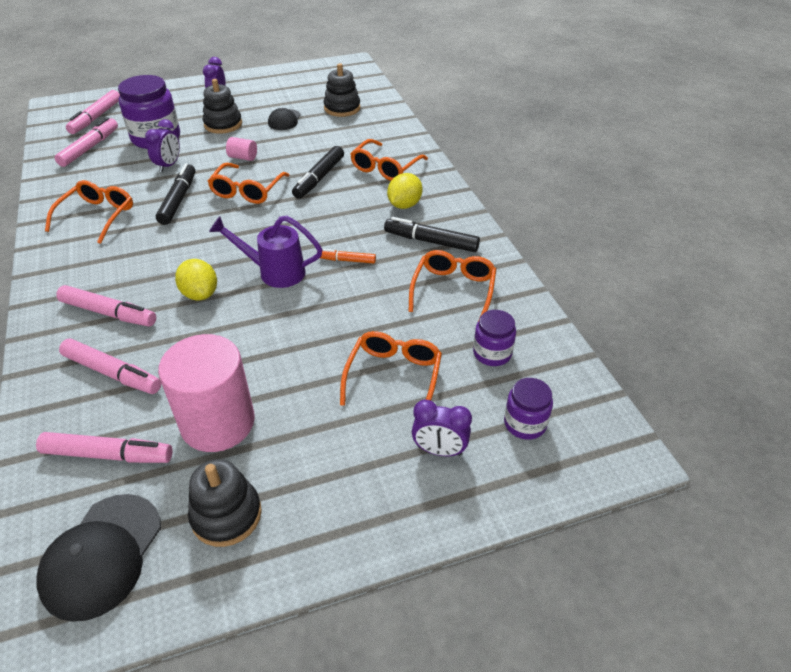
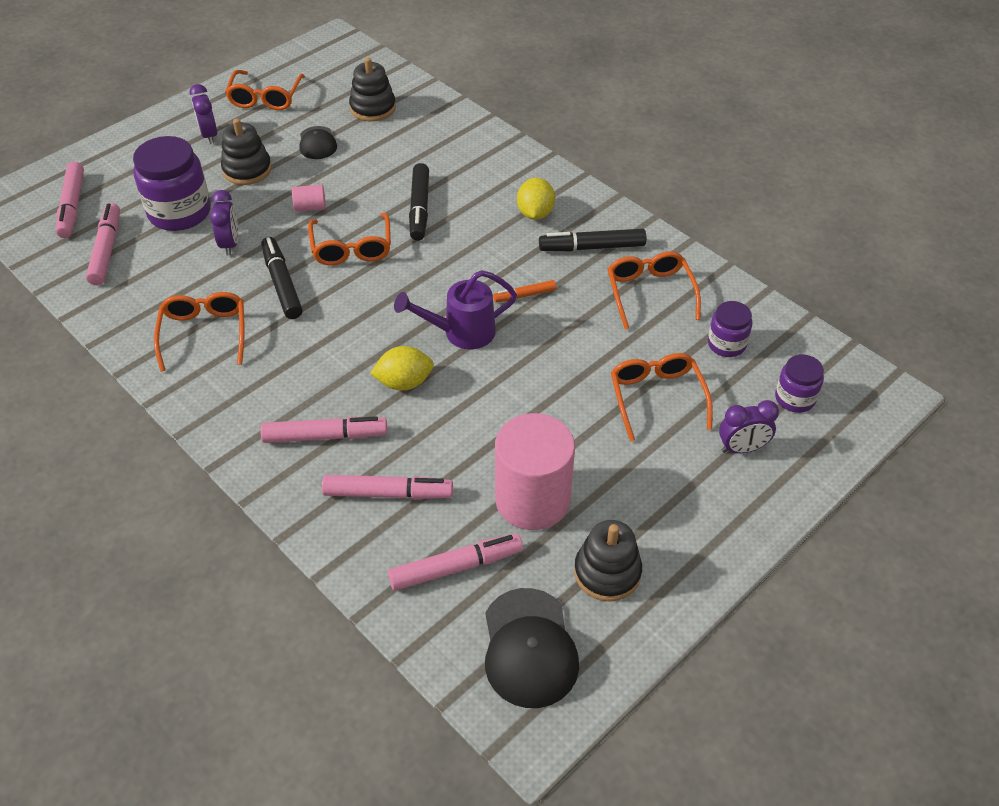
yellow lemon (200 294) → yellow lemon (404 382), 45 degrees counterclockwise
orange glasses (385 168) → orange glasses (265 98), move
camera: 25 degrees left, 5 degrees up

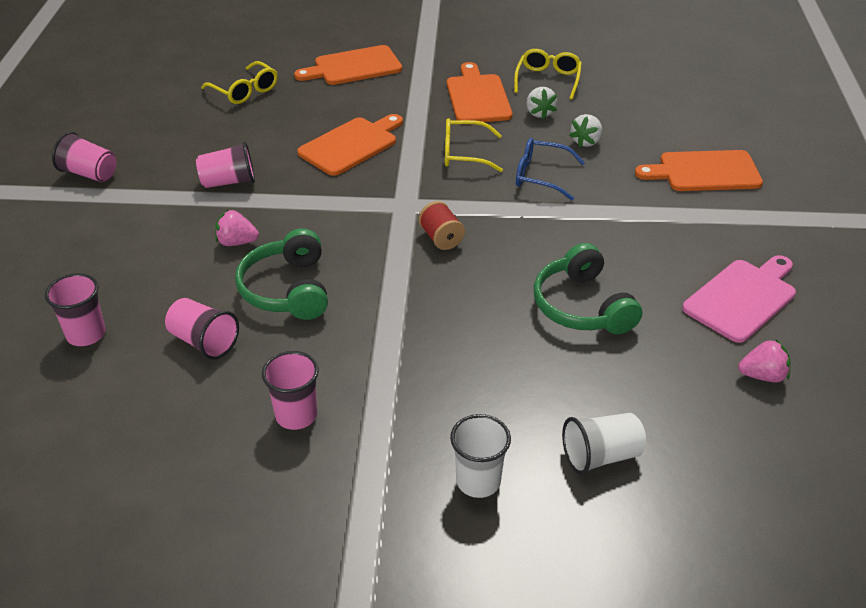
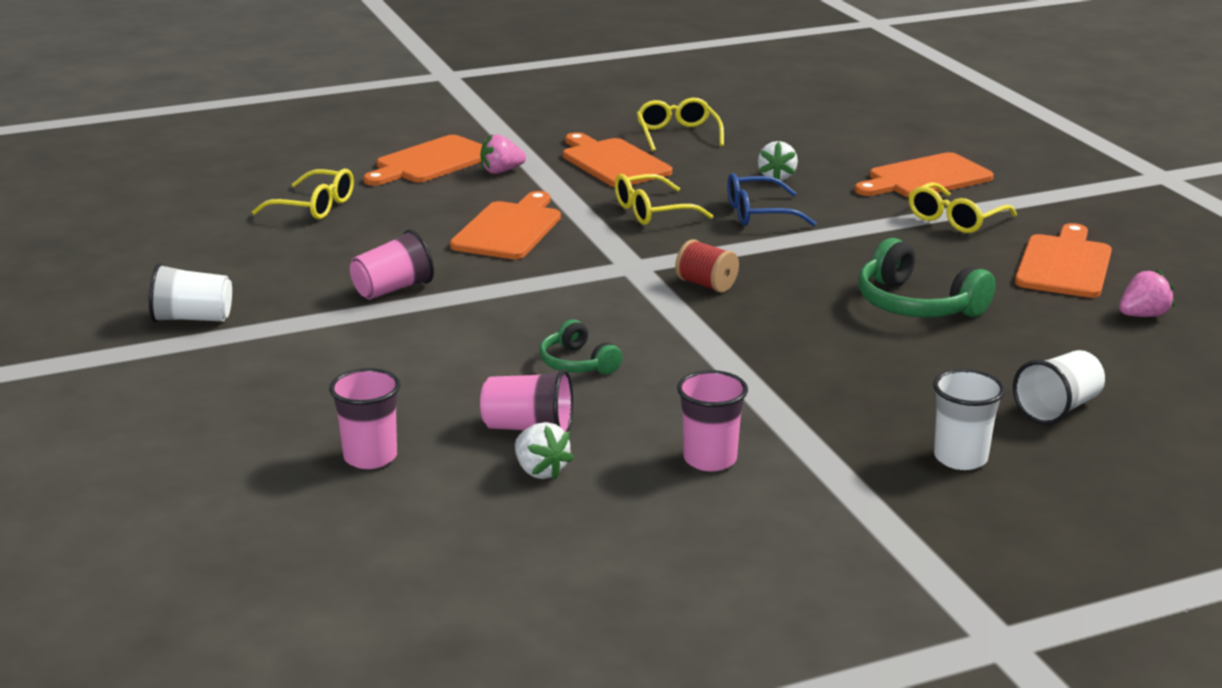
pink cup (89 174) → white cup (193 319)
pink strawberry (237 242) → pink strawberry (501 171), move
green headphones (287 289) → green headphones (577 363), x0.59
white strawberry (539 113) → white strawberry (540 471), move
pink cutting board (742 298) → orange cutting board (1064 264)
- → yellow glasses (955 219)
camera: 25 degrees left, 15 degrees down

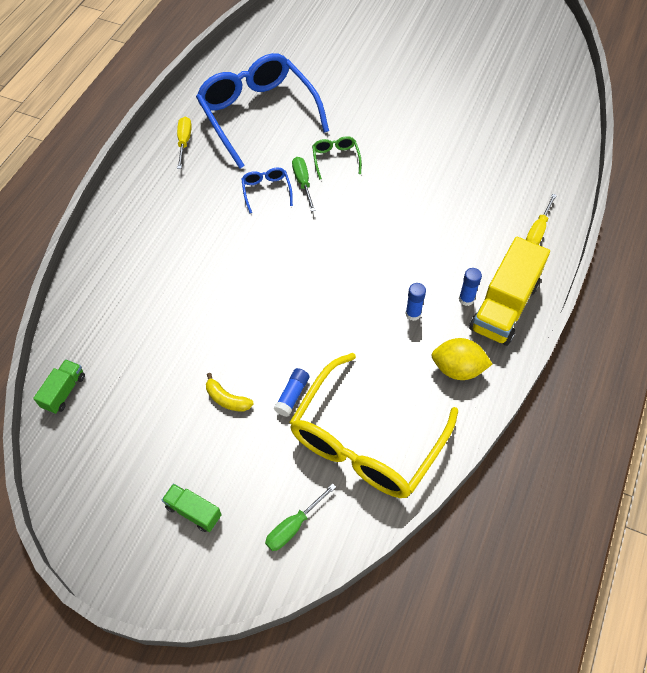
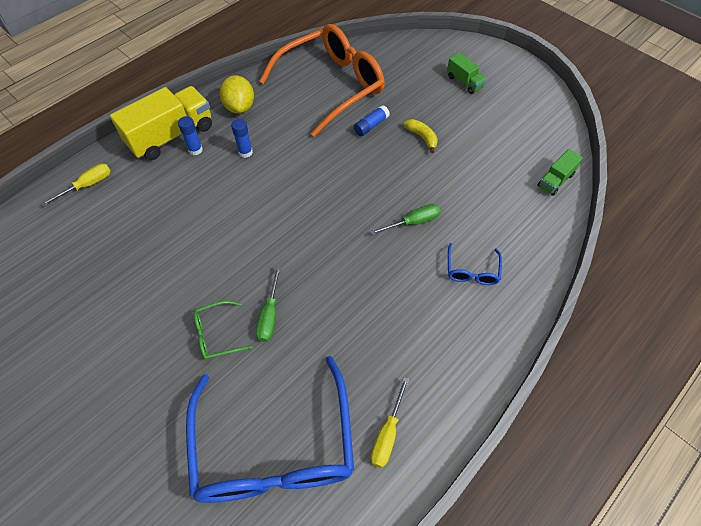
blue glasses (266 191) → blue glasses (472 271), move
green screwdriver (293 526) → green screwdriver (413 222), move
yellow glasses (366 441) → orange glasses (332 86)
green glasses (335 159) → green glasses (217 334), 60 degrees clockwise
yellow lemon (458 369) → yellow lemon (240 107), 45 degrees clockwise
camera: 160 degrees left, 0 degrees up

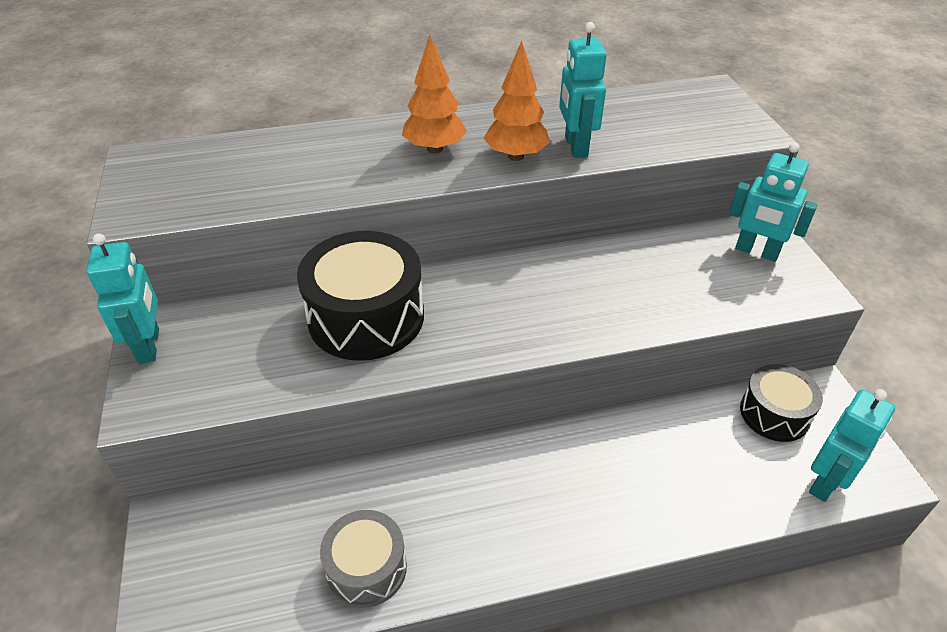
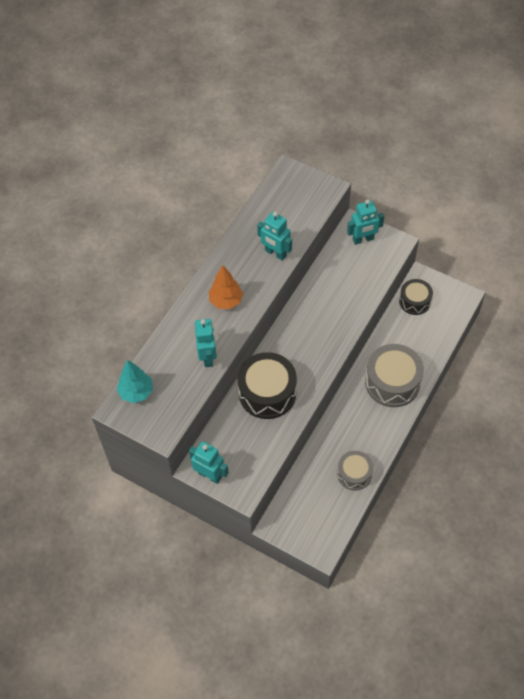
orange tree (515 156) → -
turquoise robot (826 482) → turquoise robot (208 357), move
- → turquoise tree (136 392)
- → grey drum (392 382)
camera: 45 degrees left, 15 degrees up

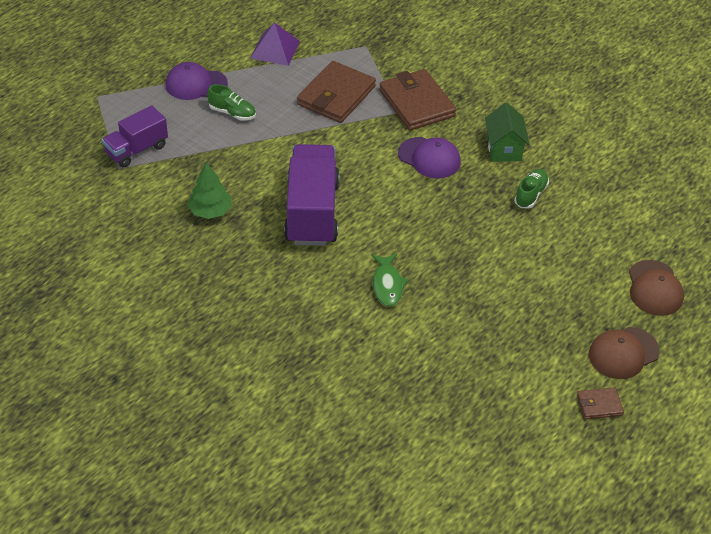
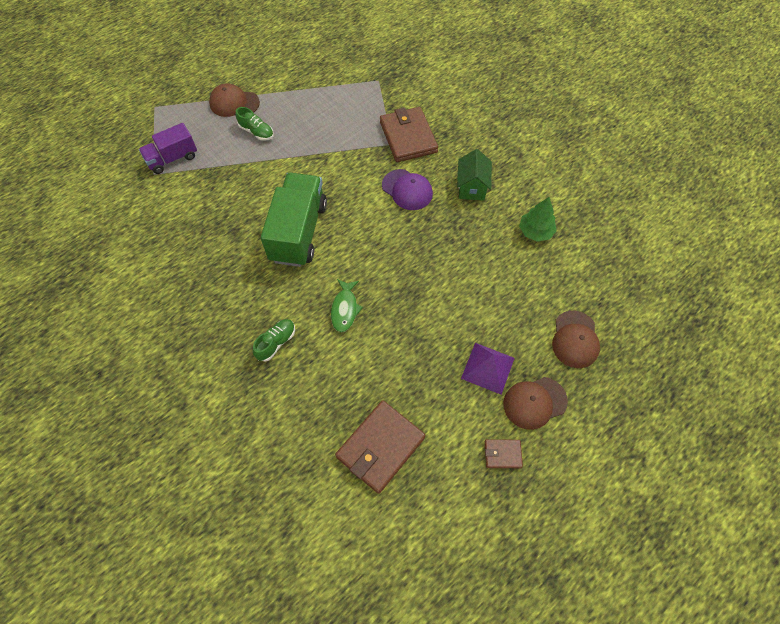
purple cap (196 84) → brown cap (234 103)
green tree (210 211) → green tree (535 231), move
purple pyramid (275 49) → purple pyramid (487 368), move
purple truck (312 212) → green truck (298 232)
brown wallet (336 95) → brown wallet (380 447), move
green shoe (530 194) → green shoe (276 343), move
camera: 10 degrees right, 15 degrees up

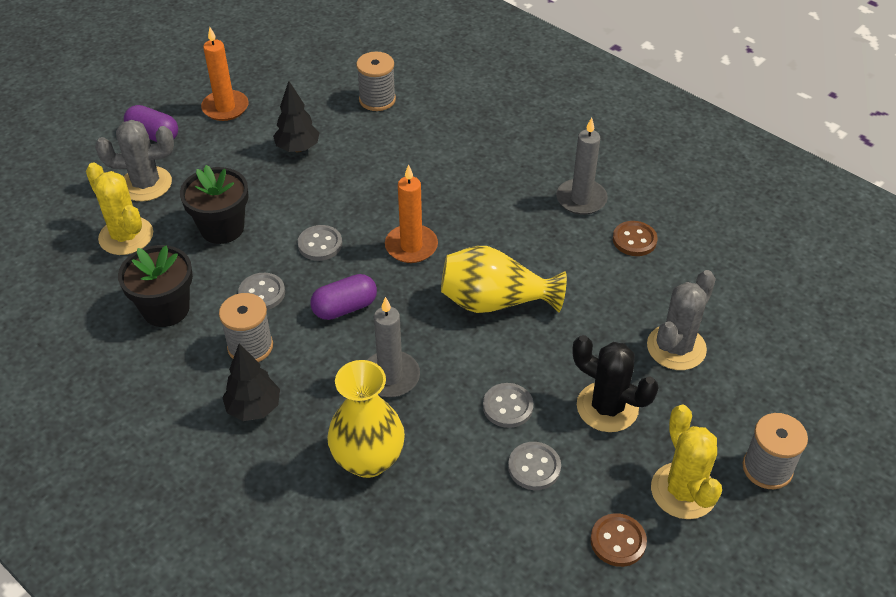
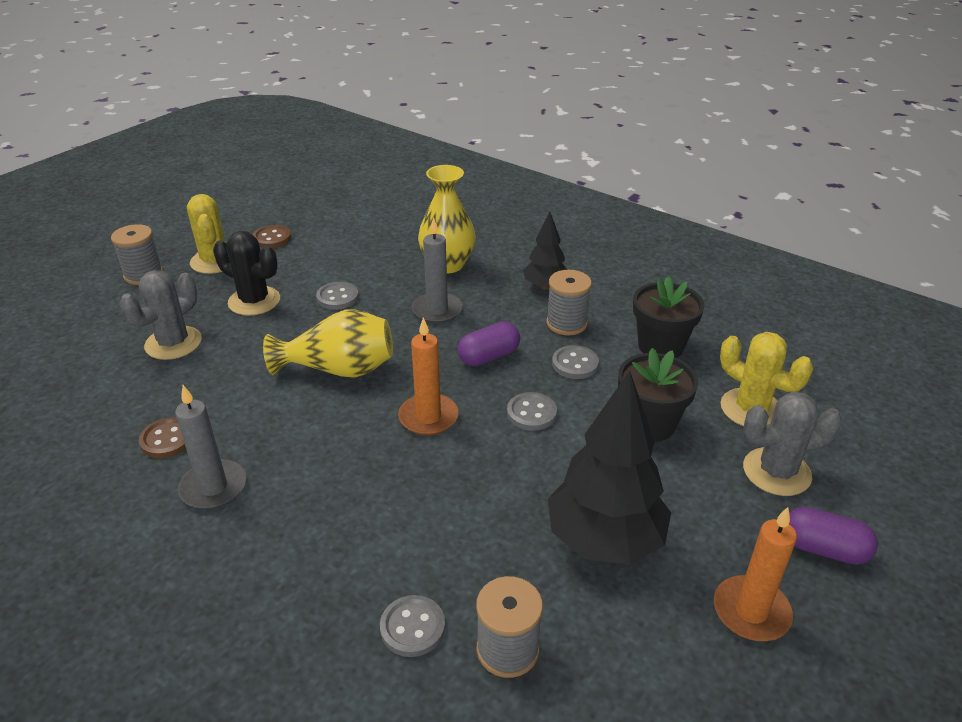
black tree (298 148) → black tree (604 540), x1.81
grey button (534 467) → grey button (412 627), move
camera: 175 degrees right, 10 degrees down

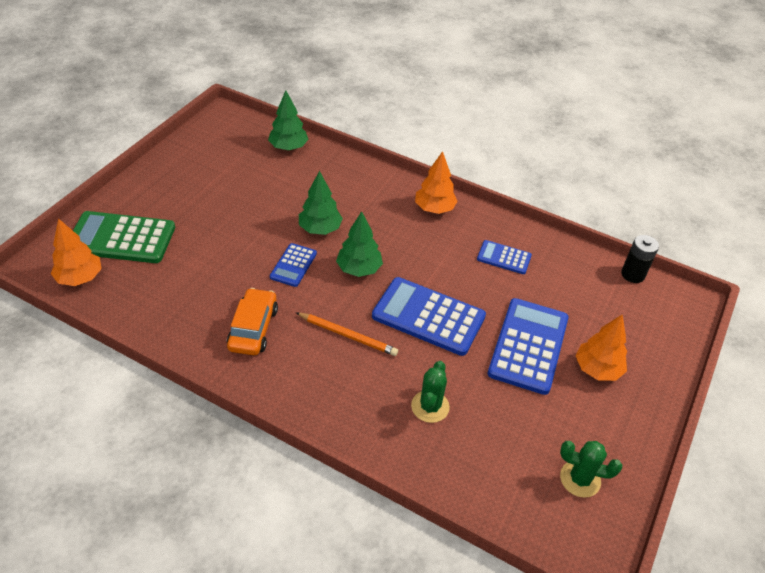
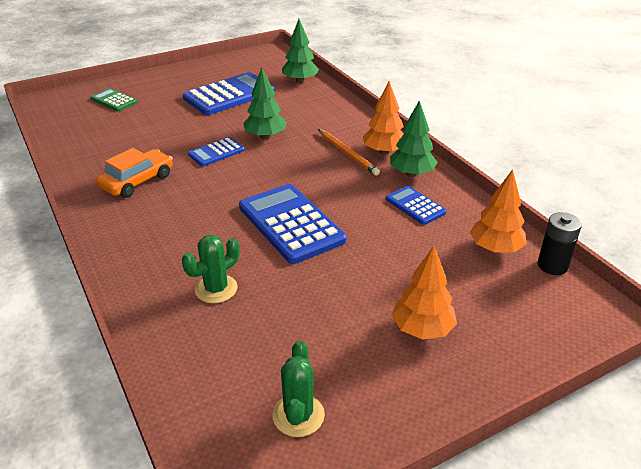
orange tree (80 278) → orange tree (495 249), move
green calculator (121 238) → green calculator (114 100), x0.53
orange pencil (348 335) → orange pencil (348 154), move
green tree (359 269) → green tree (411 173), move
blue calculator (528 346) → blue calculator (229 95), move
green cactus (580 479) → green cactus (298 415), 45 degrees clockwise
camera: 35 degrees right, 10 degrees down

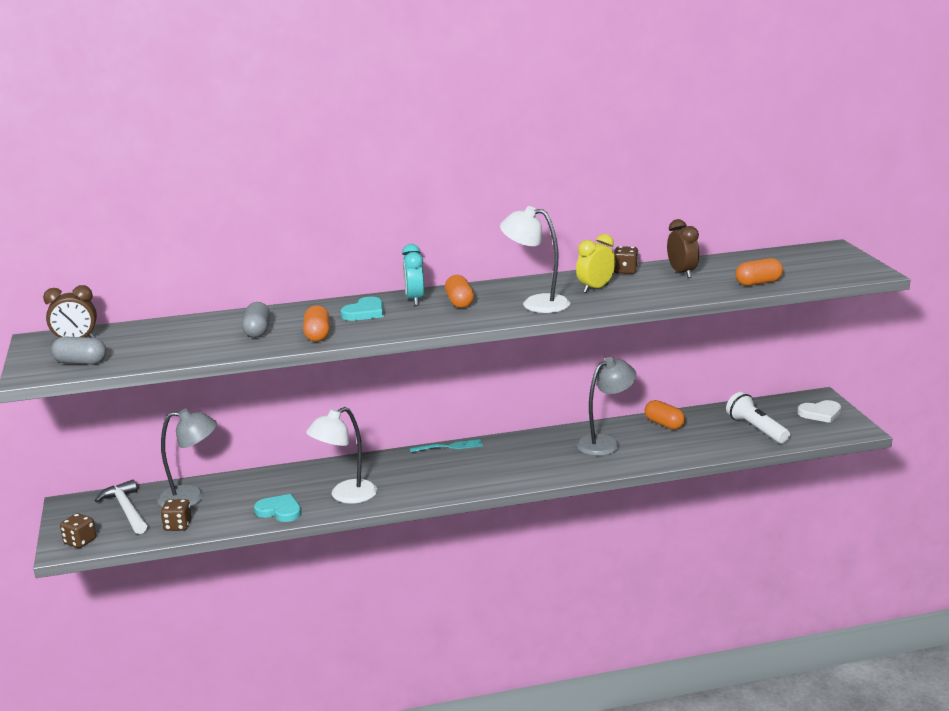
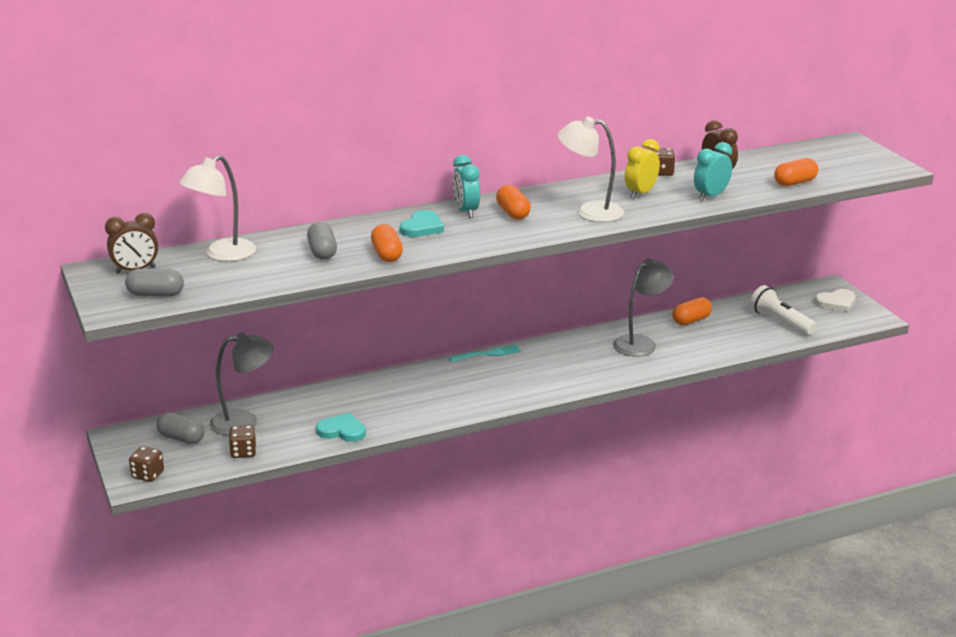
white hammer (126 510) → grey capsule (181 438)
white lamp (345 496) → white lamp (222 254), move
orange capsule (664 424) → orange capsule (691 320), 75 degrees counterclockwise
- → turquoise clock (710 196)
camera: 10 degrees left, 5 degrees up

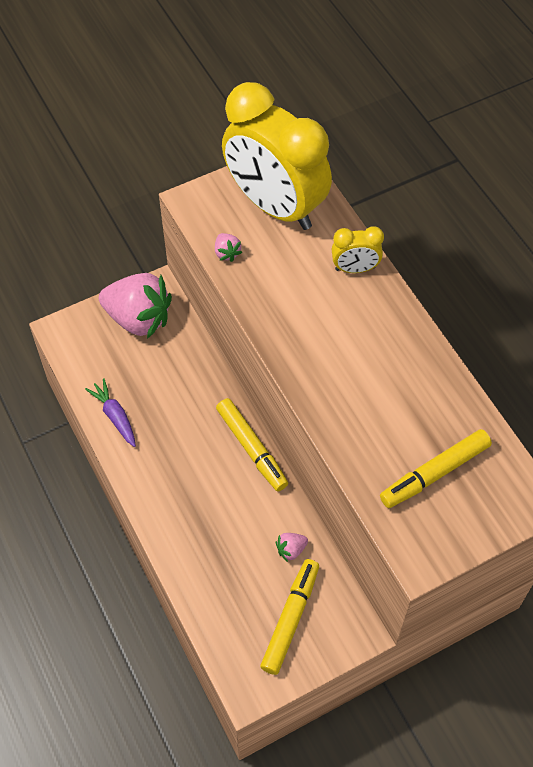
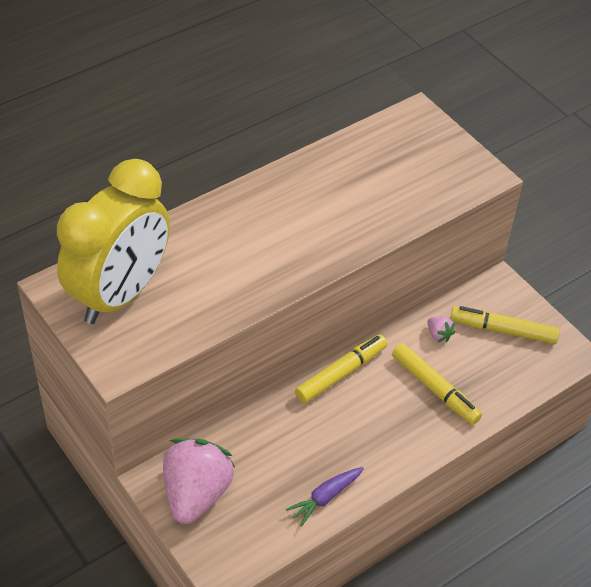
pink strawberry (227 253) → -
yellow clock (355 268) → -
yellow marker (434 473) → yellow marker (435 389), move
camera: 100 degrees left, 10 degrees down

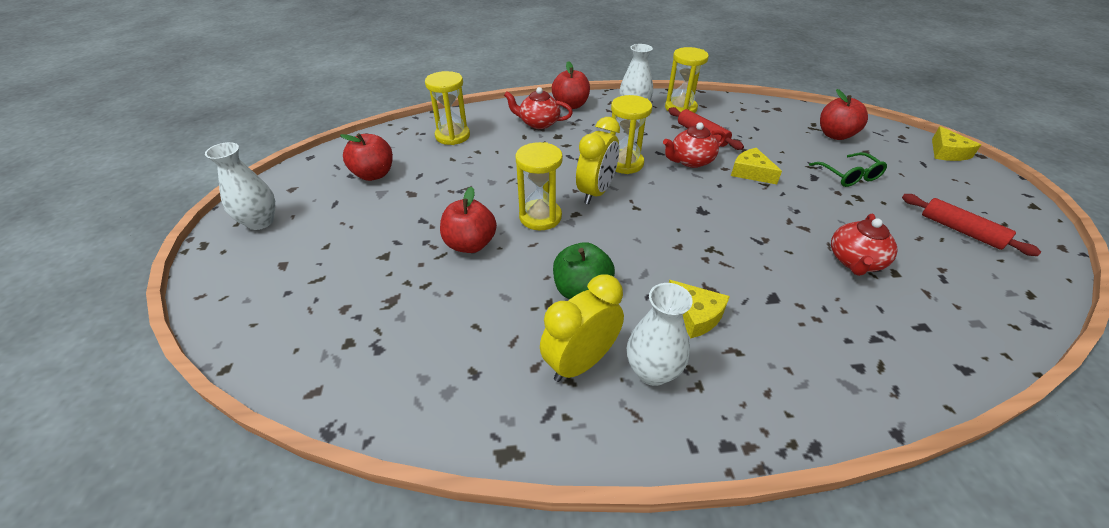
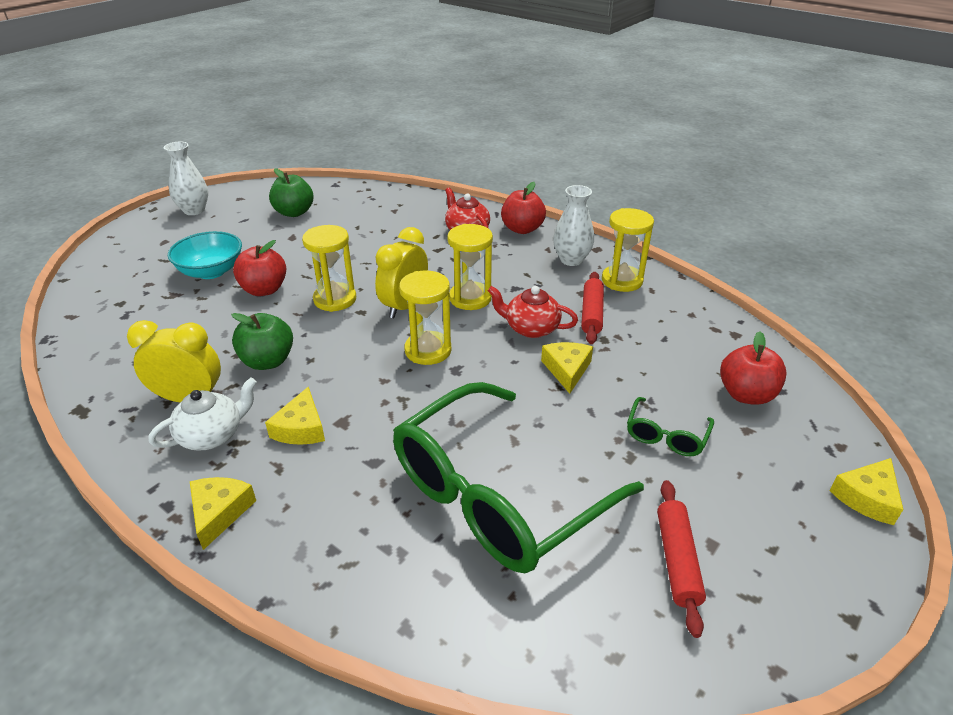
red apple (374 174) → green apple (294 212)
yellow hourglass (452 136) → yellow hourglass (428 350), move
yellow clock (596 192) → yellow clock (404 306), 135 degrees clockwise
white vase (652 371) → white teapot (212 435)
red teapot (854 261) → green glasses (499 494)
- → turquoise bowl (211 271)
- → yellow cheese (219 512)
camera: 45 degrees right, 5 degrees down

